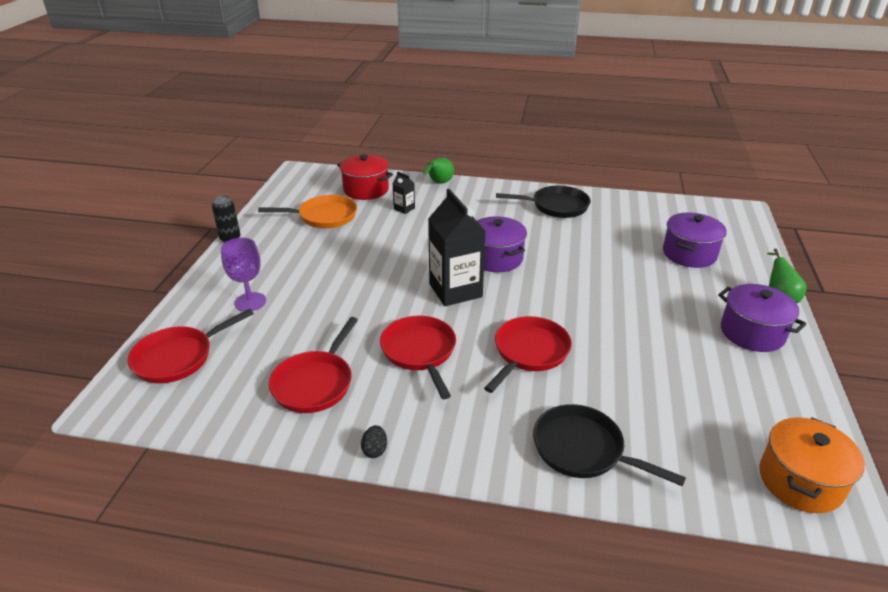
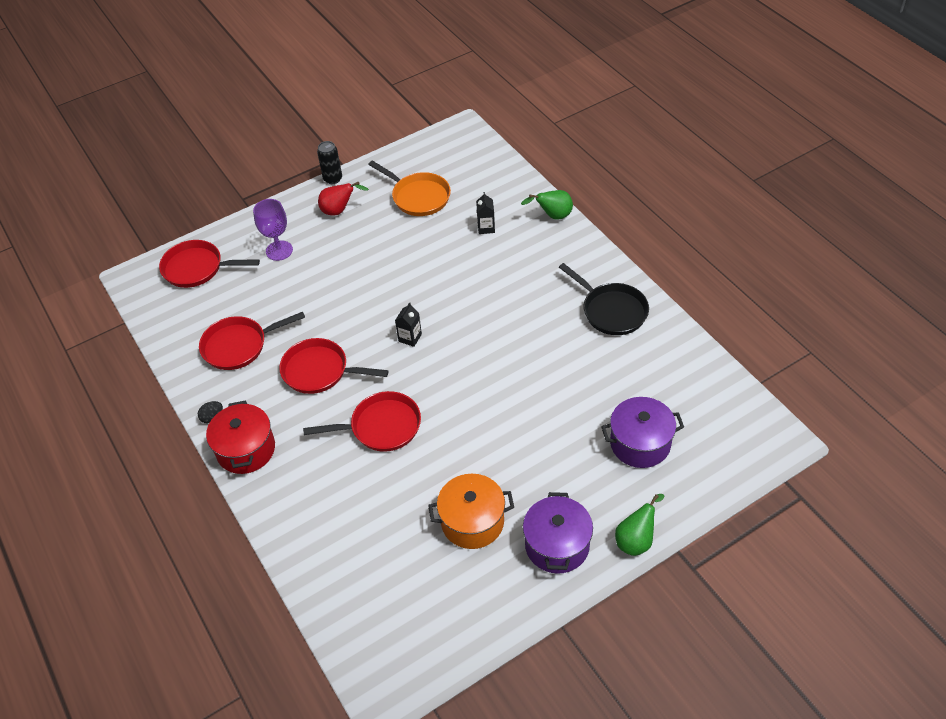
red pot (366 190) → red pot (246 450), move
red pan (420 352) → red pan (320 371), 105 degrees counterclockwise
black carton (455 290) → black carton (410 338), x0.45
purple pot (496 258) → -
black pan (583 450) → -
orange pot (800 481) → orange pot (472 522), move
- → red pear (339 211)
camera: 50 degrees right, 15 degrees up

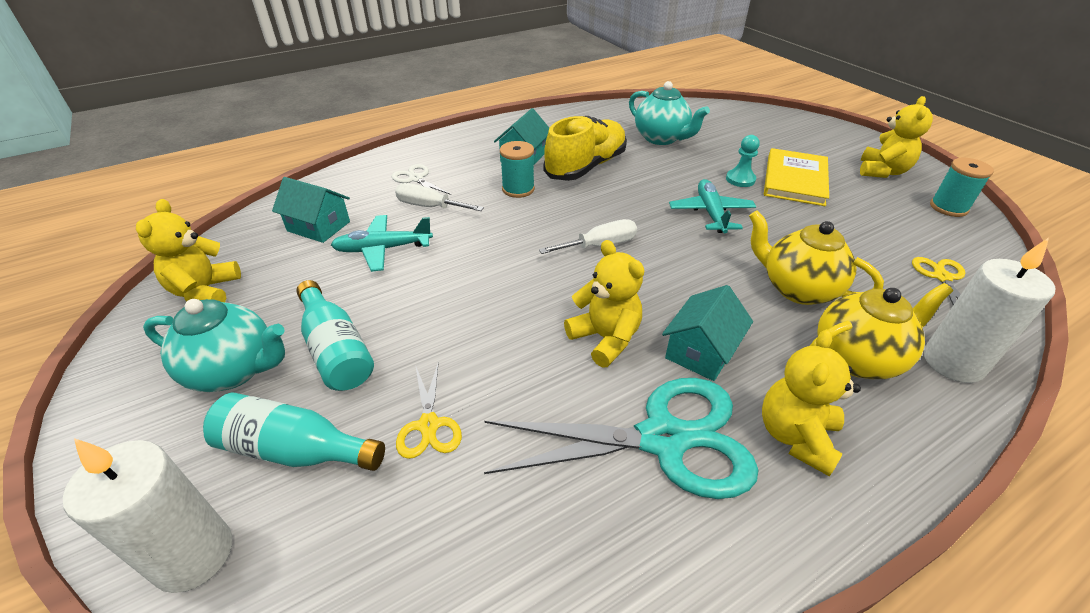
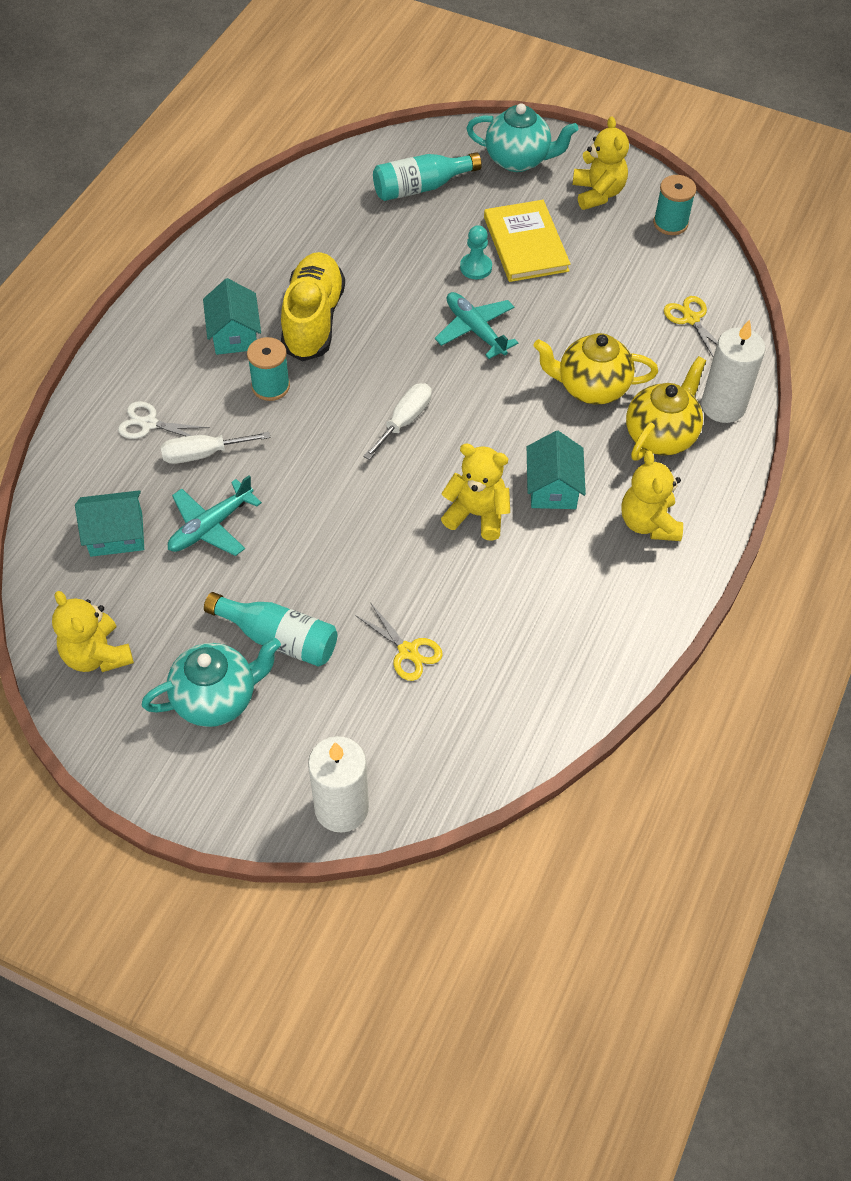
turquoise bottle (295 450) → turquoise bottle (420 187), move
turquoise scissors (663 439) → -
turquoise teapot (661 138) → turquoise teapot (518 160), move
camera: 35 degrees left, 15 degrees up

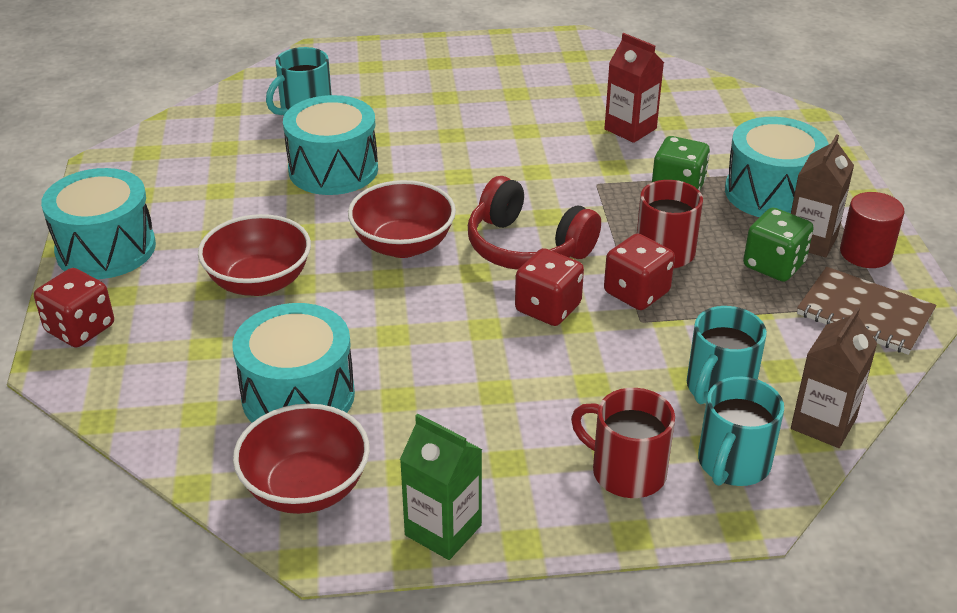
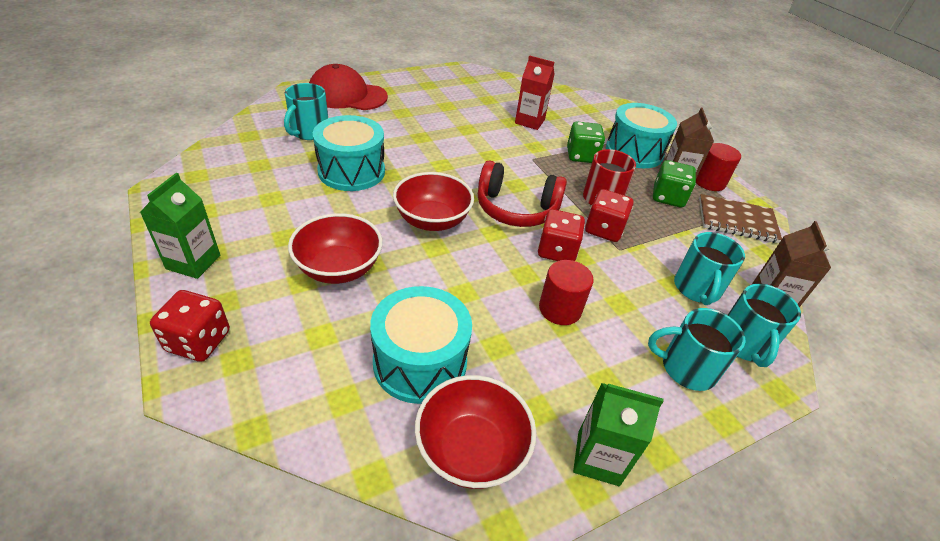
turquoise drum (106 249) → green carton (193 262)
red mug (626 472) → turquoise mug (686 368)
- → red cap (347 95)
- → red cylinder (560 309)
camera: 25 degrees left, 5 degrees up

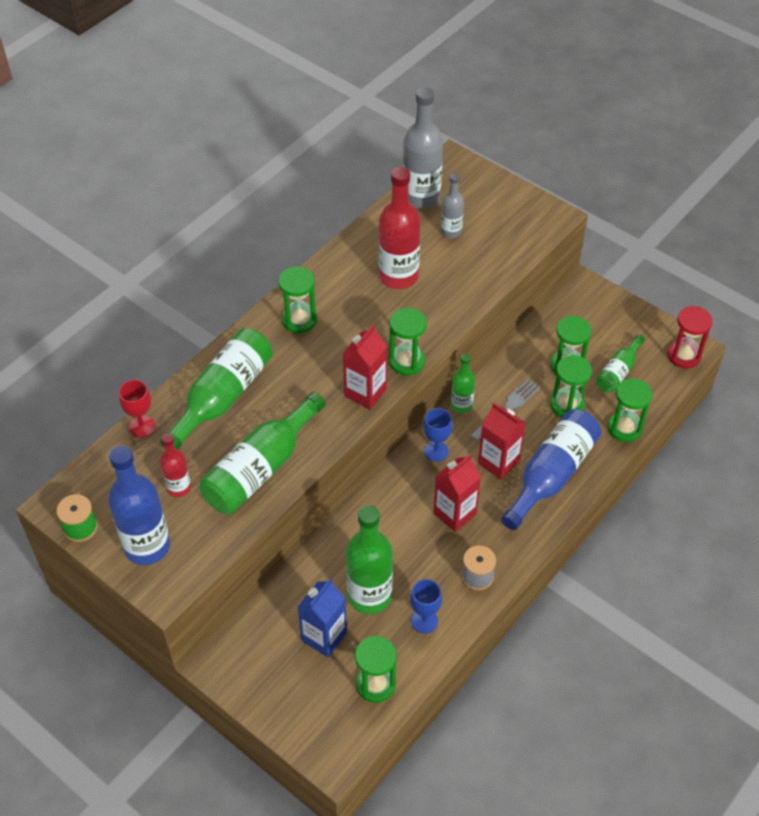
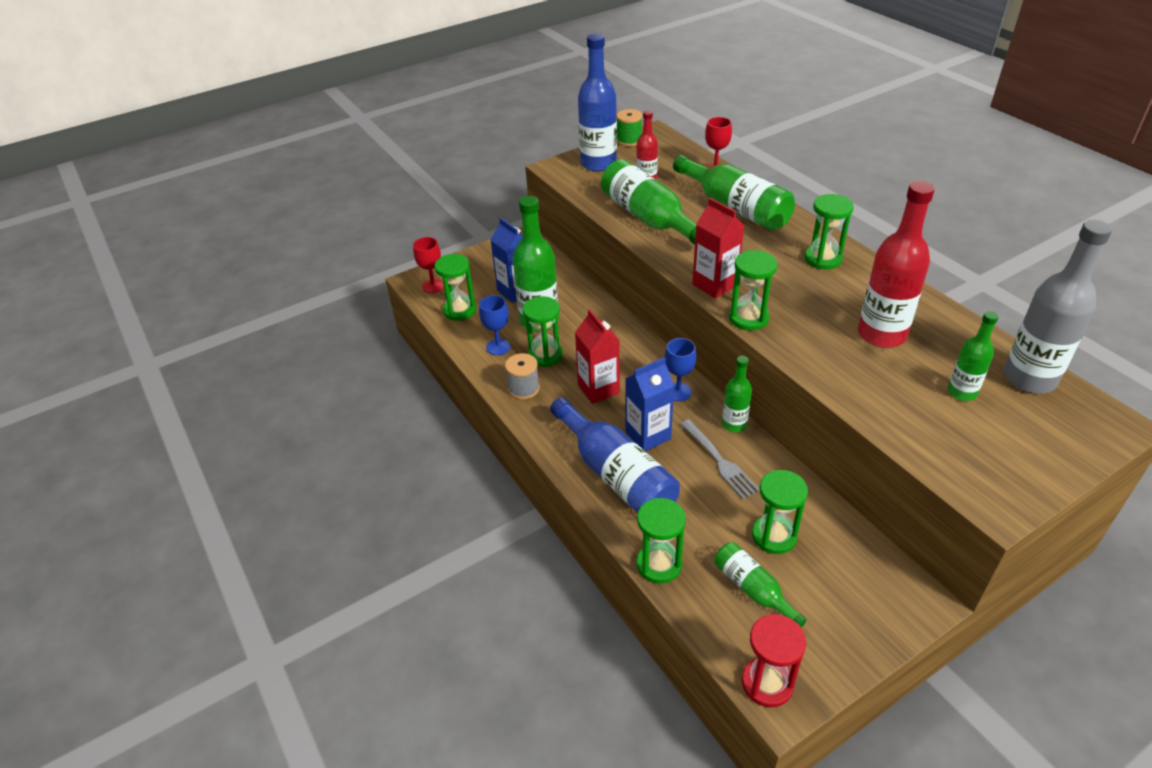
grey bottle (451 231) → green bottle (961 392)
red carton (498 462) → blue carton (648 435)
green hourglass (567 405) → green hourglass (545 355), move
- → red goblet (433 286)
camera: 110 degrees right, 10 degrees down

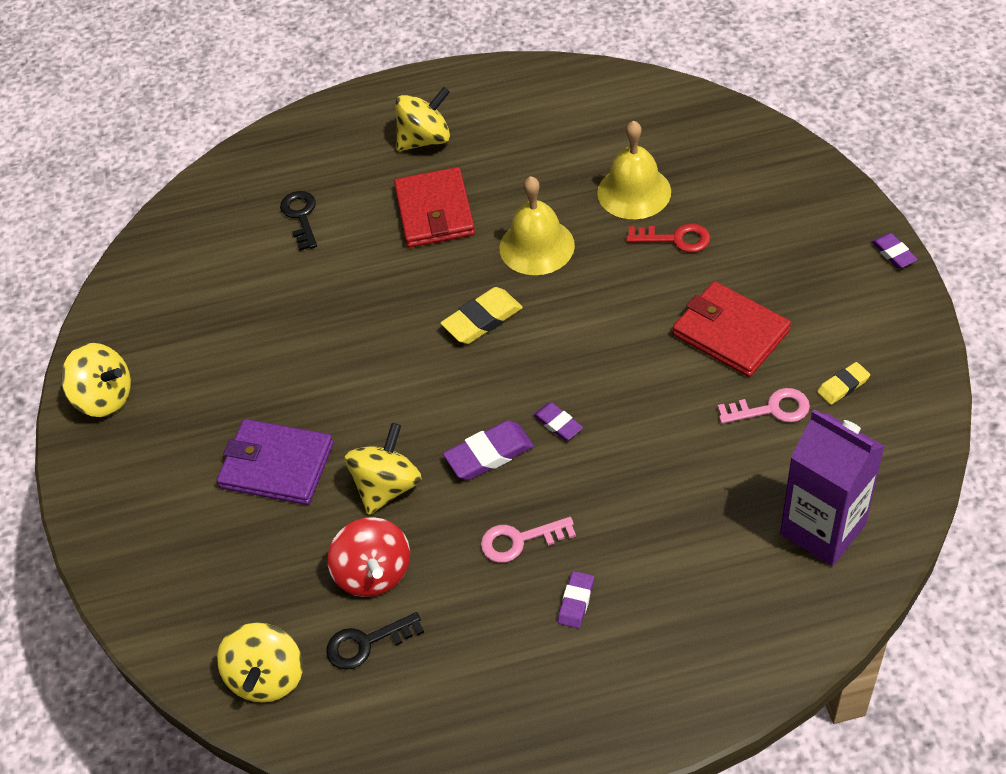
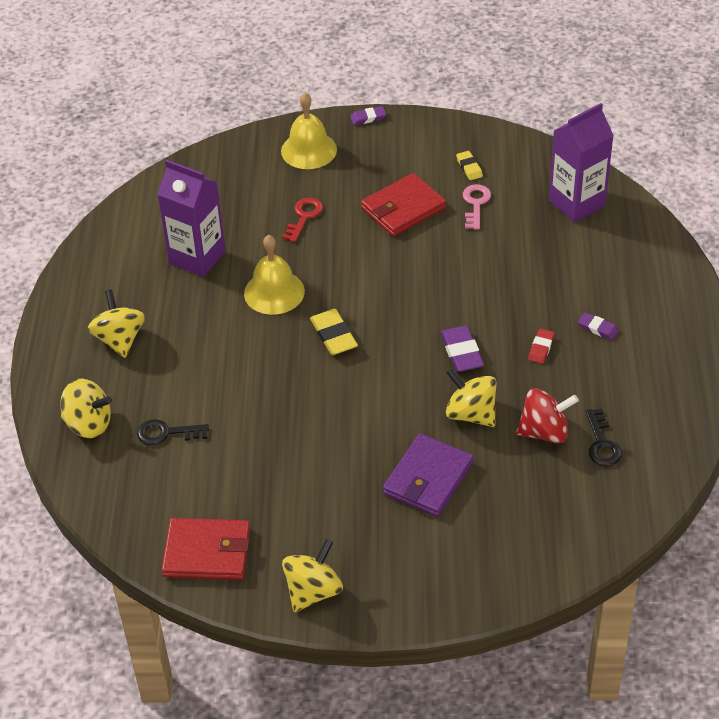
yellow spinning top (267 677) → yellow spinning top (88 424), move
red wallet (434 211) → red wallet (207 552), move
pink key (520 540) → red eraser (541 348)
purple eraser (558 424) → -
yellow bell (634 192) → yellow bell (308 150), move
- → purple carton (197 257)
camera: 80 degrees left, 5 degrees down

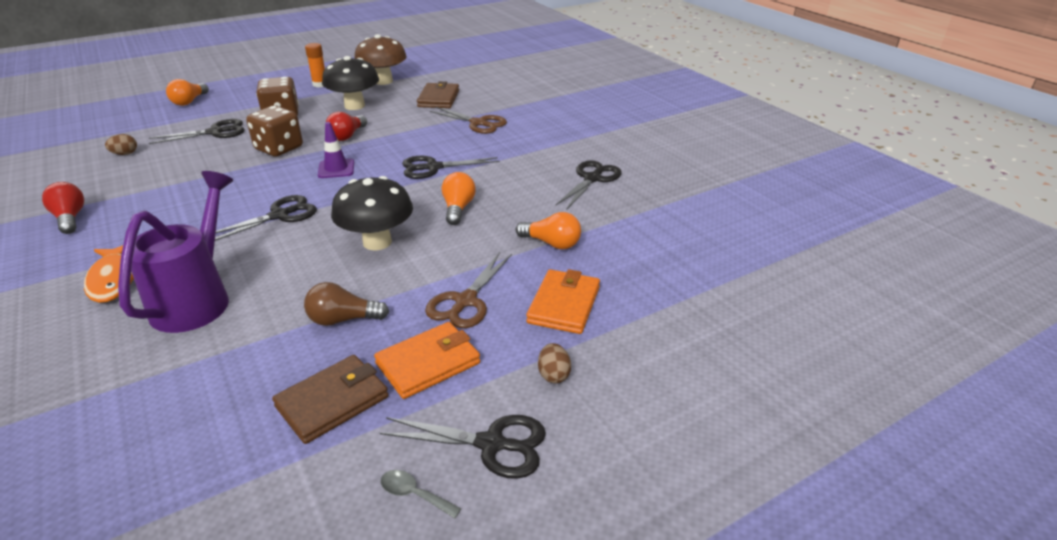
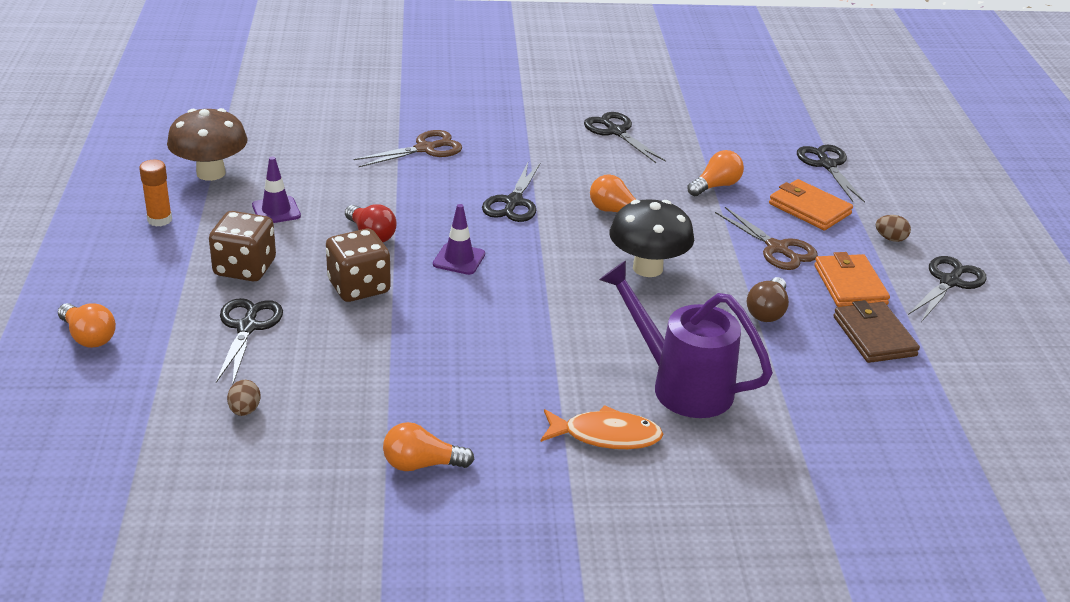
red light bulb (70 218) → orange light bulb (421 464)
black scissors (280 215) → black scissors (827 165), move
black mushroom (354 106) → purple traffic cone (276 211)
grey spoon (414 494) → -
brown wallet (438 98) → -
camera: 65 degrees left, 0 degrees up

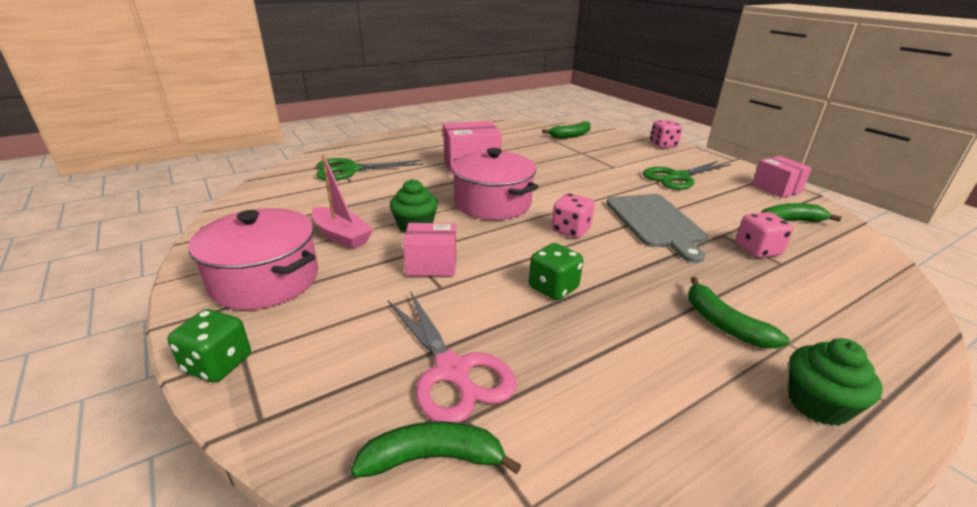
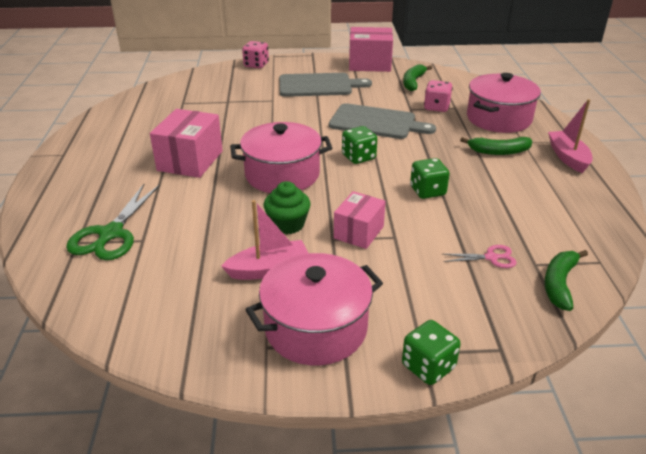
pink scissors (452 371) → pink scissors (491 258), x0.52
green banana (571 135) → -
pink dice (570 230) → green dice (358 157)
green scissors (677 177) → grey cutting board (318 85)
pink box (776 188) → pink box (369 64), x1.53
green cupcake (817 404) → pink boat (568 157)
- → pink pot (498 119)
camera: 60 degrees left, 5 degrees up

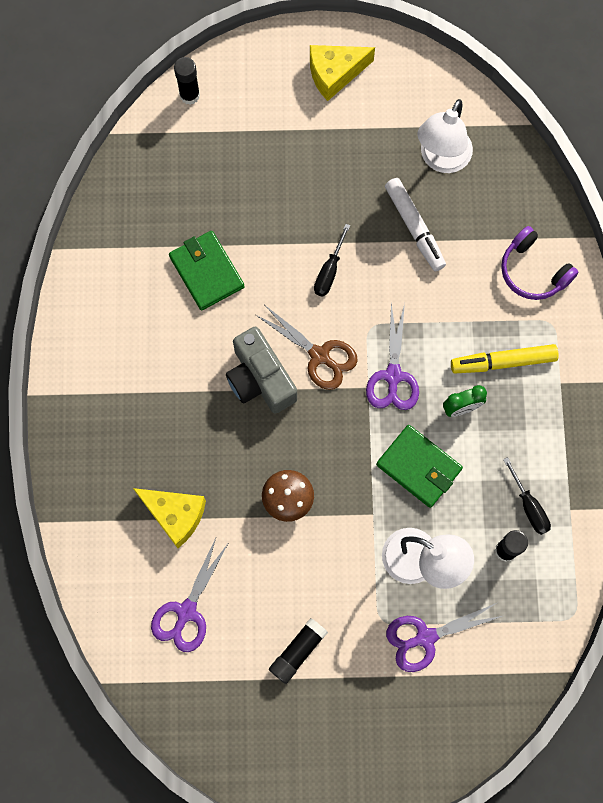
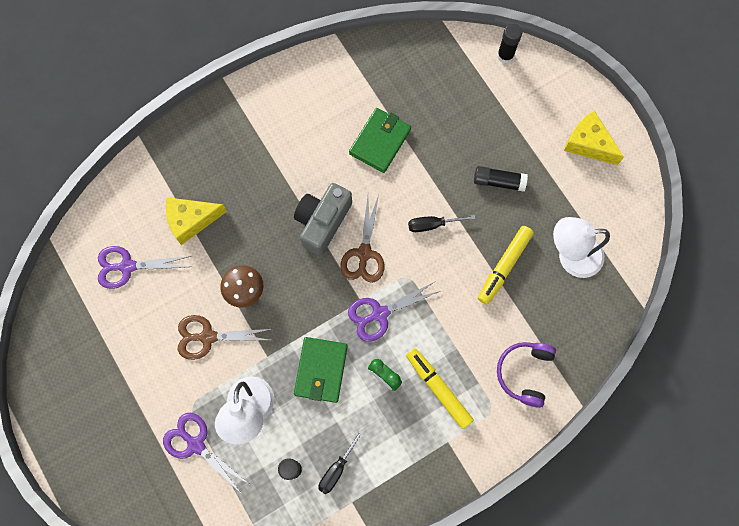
yellow cheese (175 515) → yellow cheese (191 220), 75 degrees clockwise
black glue stick (297 651) → black glue stick (498 181), move
white marker (414 227) → yellow marker (504 266)
- → brown scissors (208 337)
camera: 60 degrees right, 0 degrees up

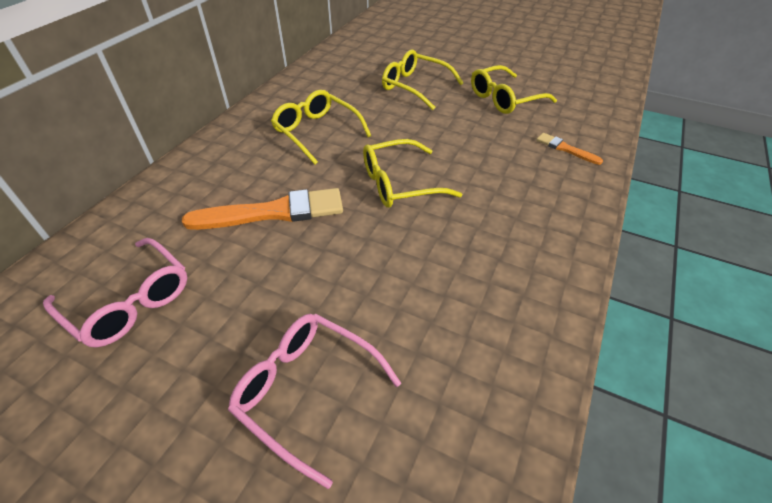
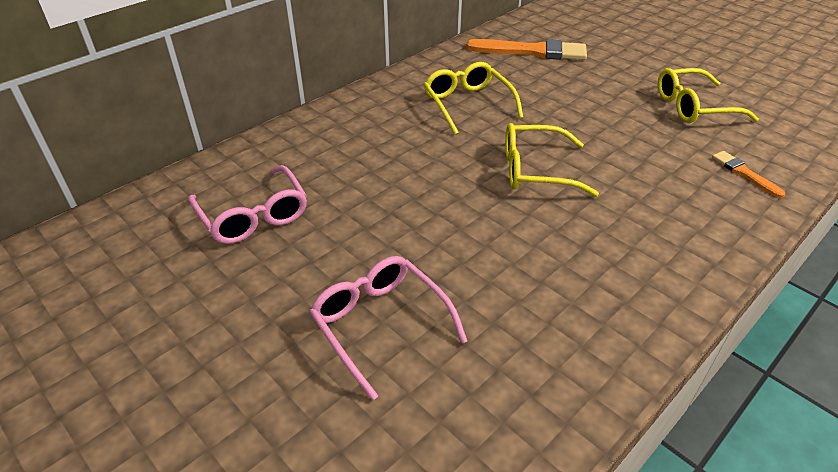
orange brush (273 212) → orange brush (532 51), move
yellow glasses (414 86) → -
camera: 20 degrees right, 5 degrees down

